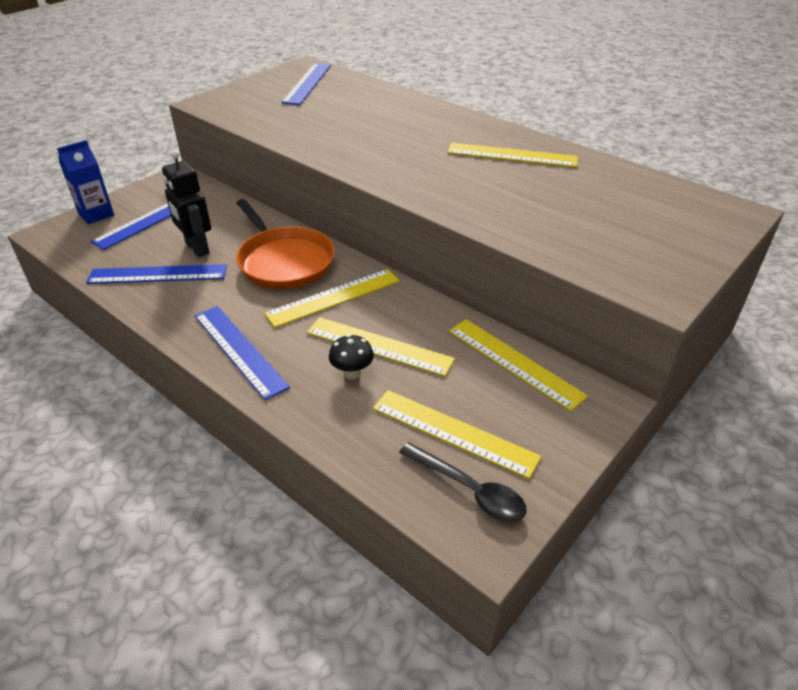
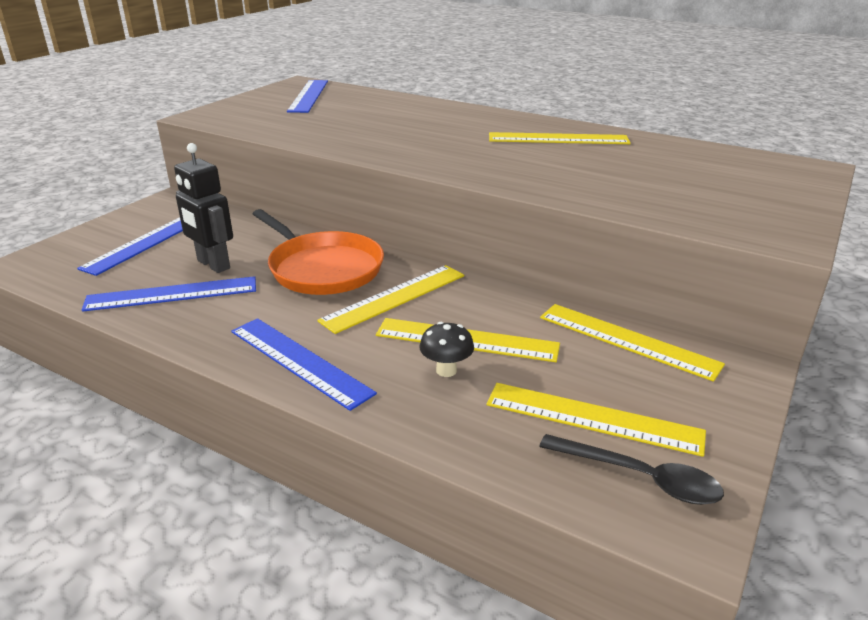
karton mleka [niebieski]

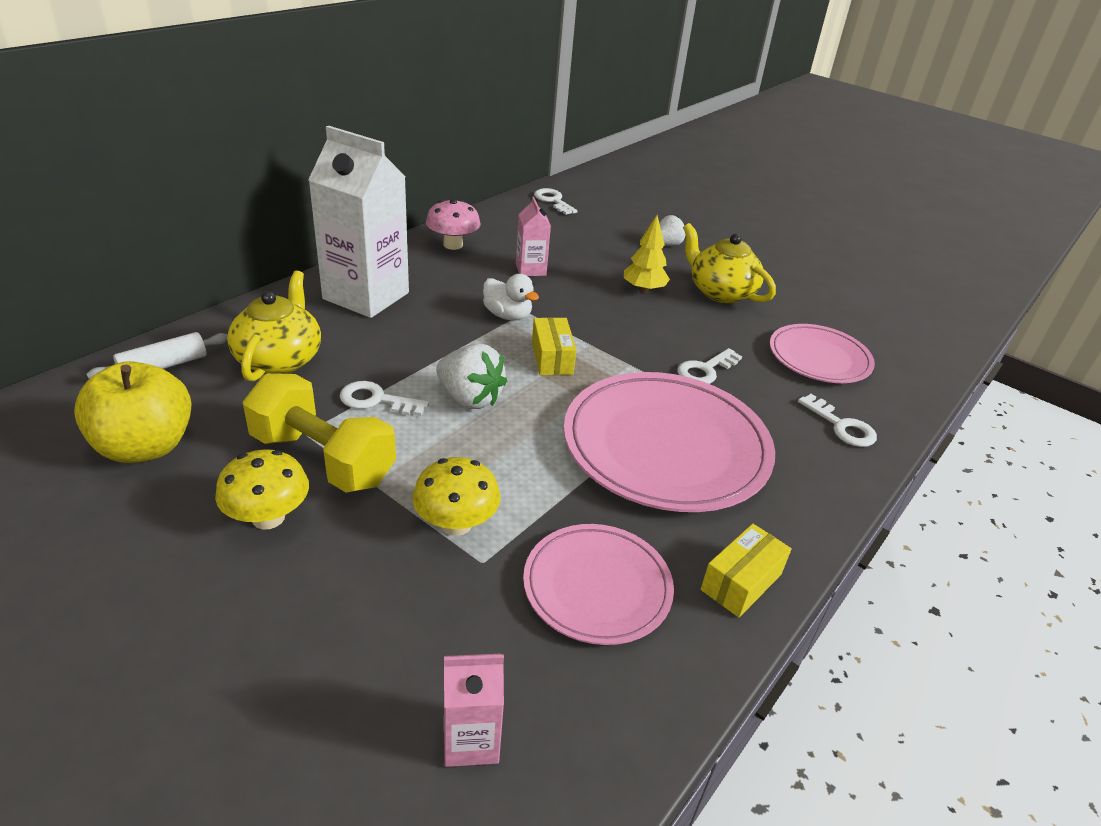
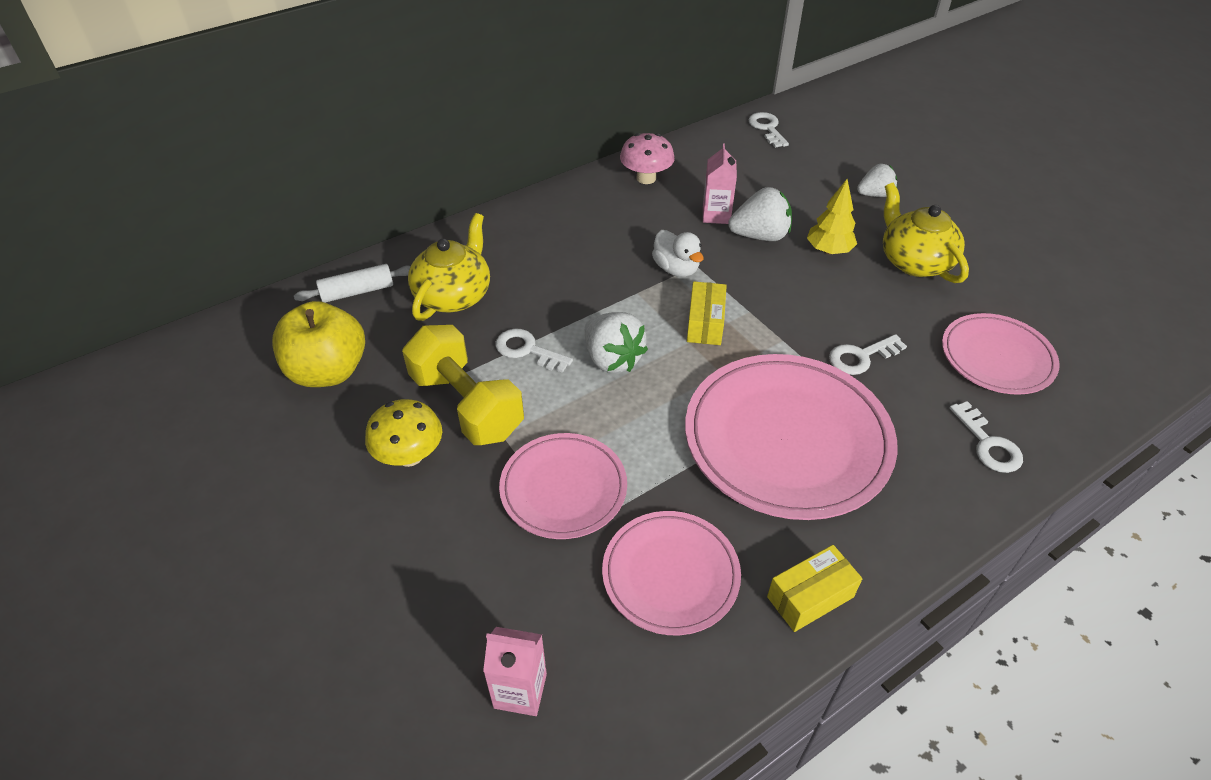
karton mleka [biały]
talerz [różowy] (no. 1 from left)
truskawka [biały] (no. 2 from left)

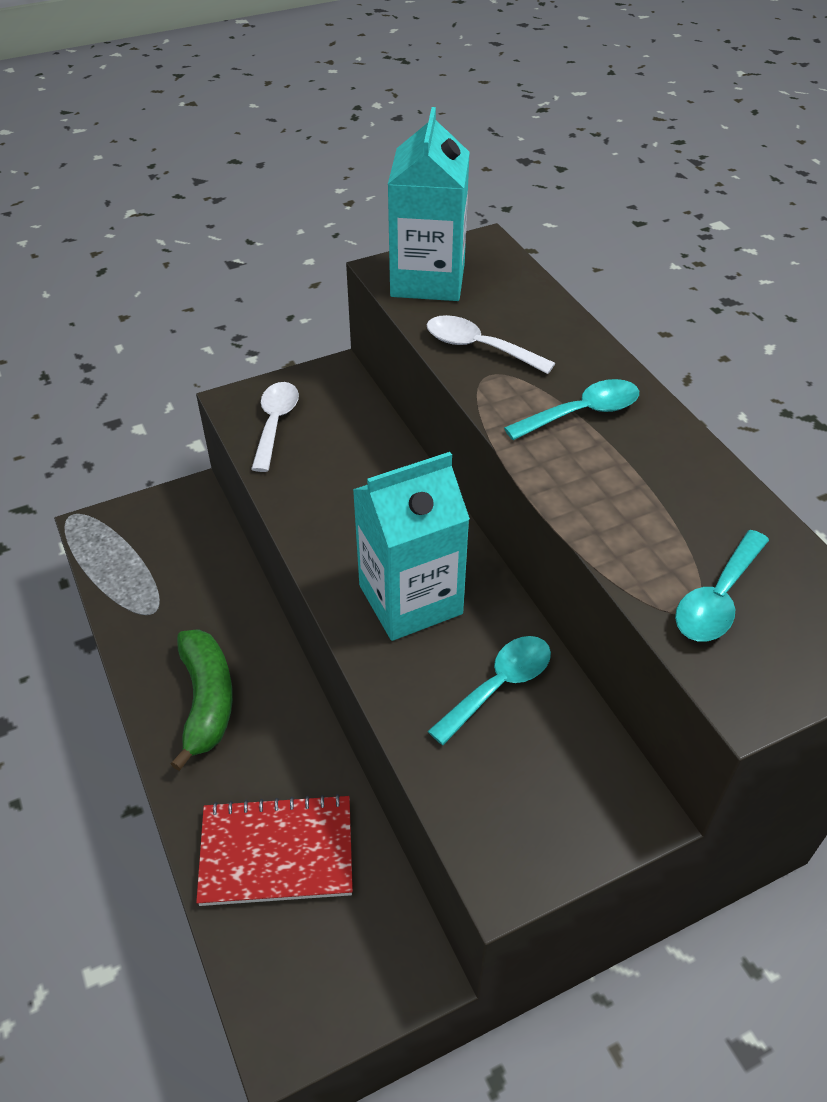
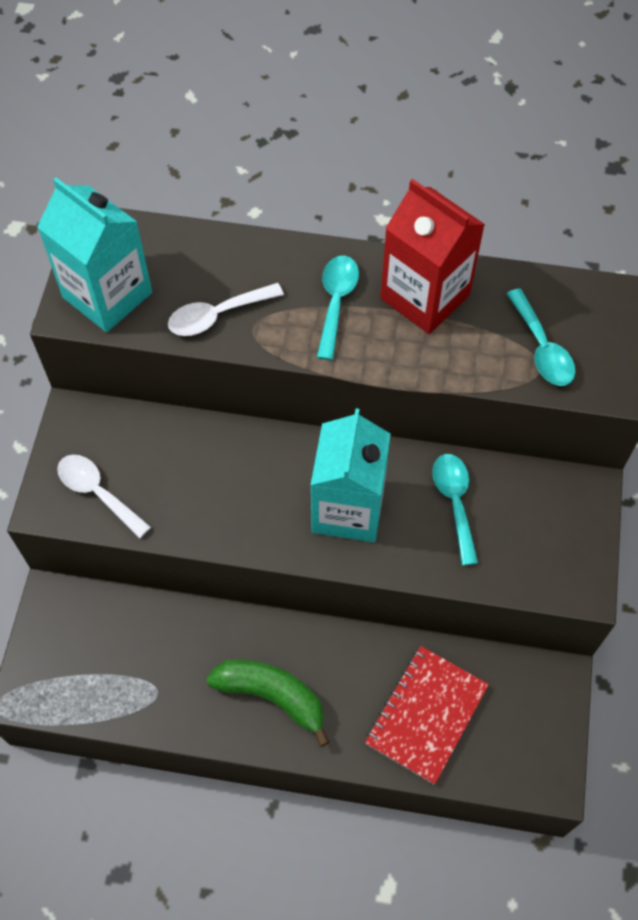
karton mleka [czerwony]

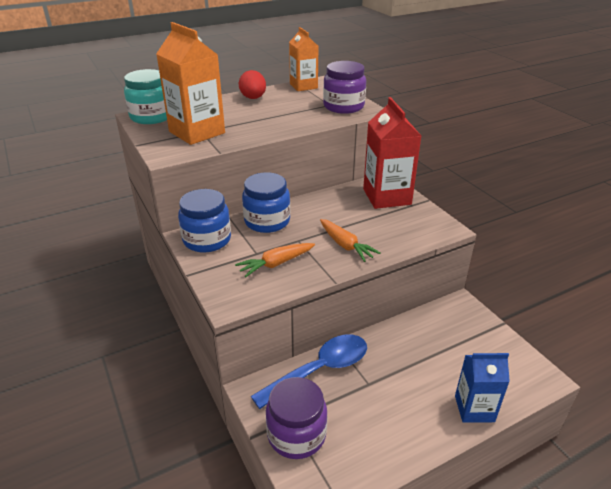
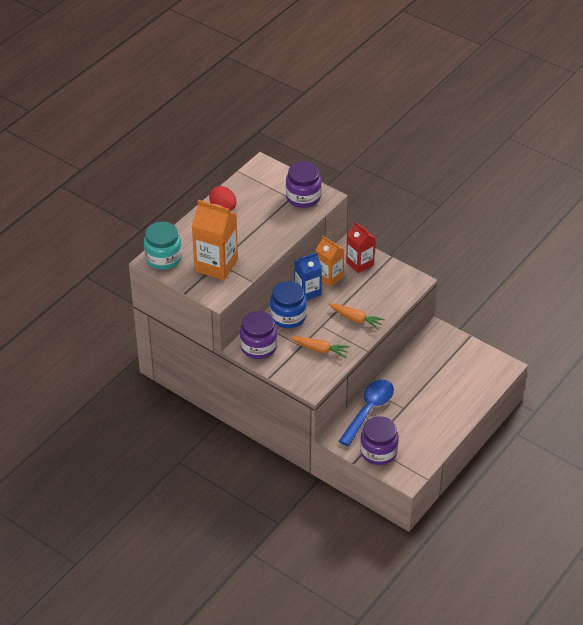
karton mleka [pomarańczowy] (no. 2 from left)
karton mleka [czerwony]
słoik [fioletowy] (no. 1 from left)
marchewka [pomarańczowy] (no. 1 from left)
karton mleka [niebieski]

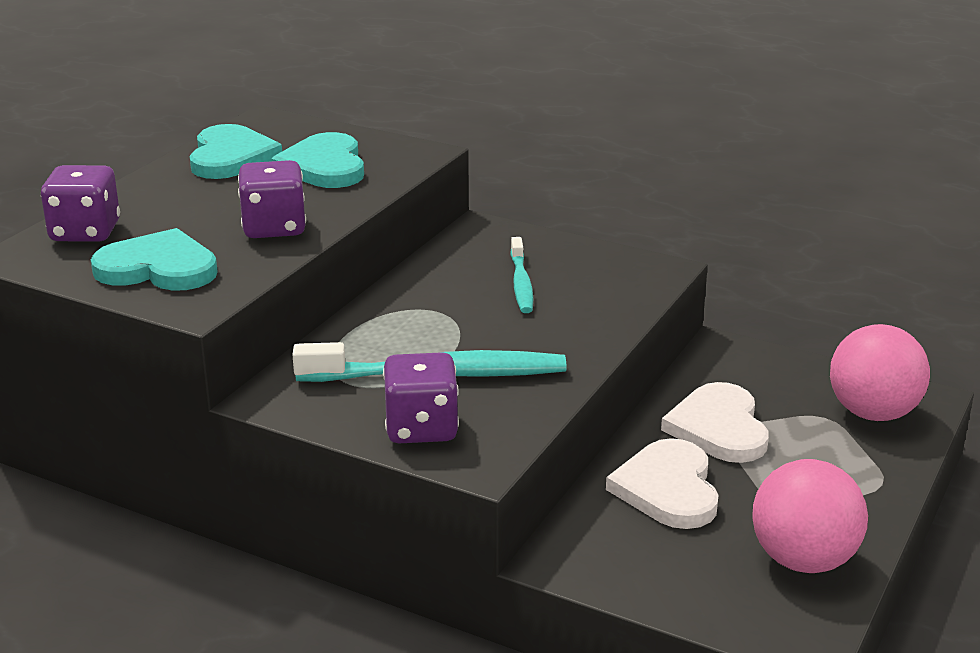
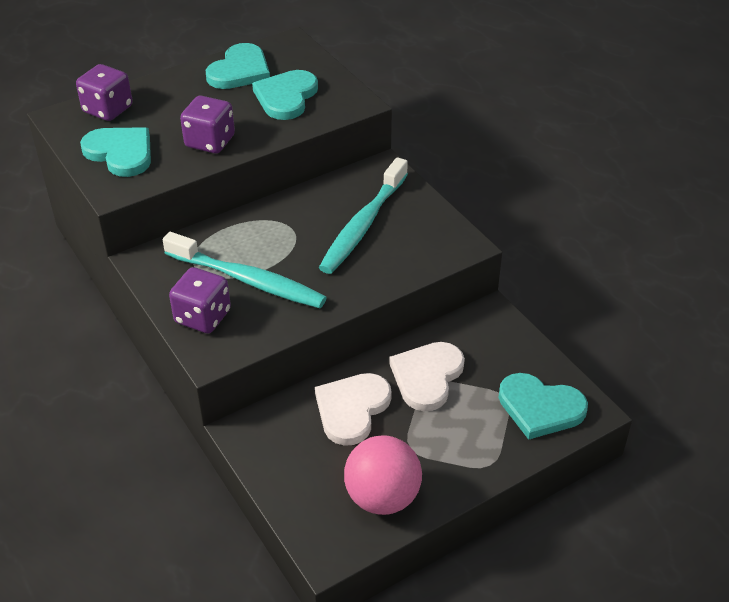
szczoteczka do zębów [turkusowy] (no. 2 from left)
serce [turkusowy] (no. 4 from left)

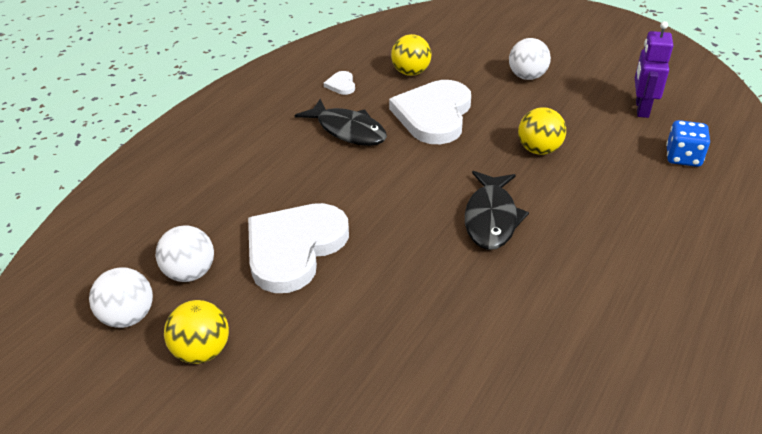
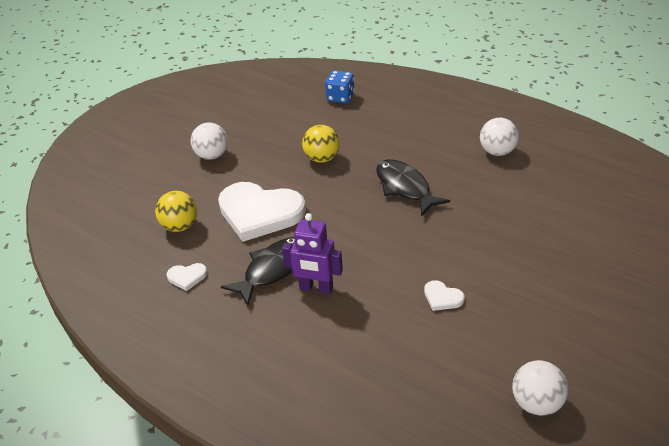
robot [fioletowy]
ryba [czarny] (no. 2 from left)
serce [biały] (no. 3 from left)
piłka [biały] (no. 2 from left)
piłka [żółty] (no. 1 from left in the first image)

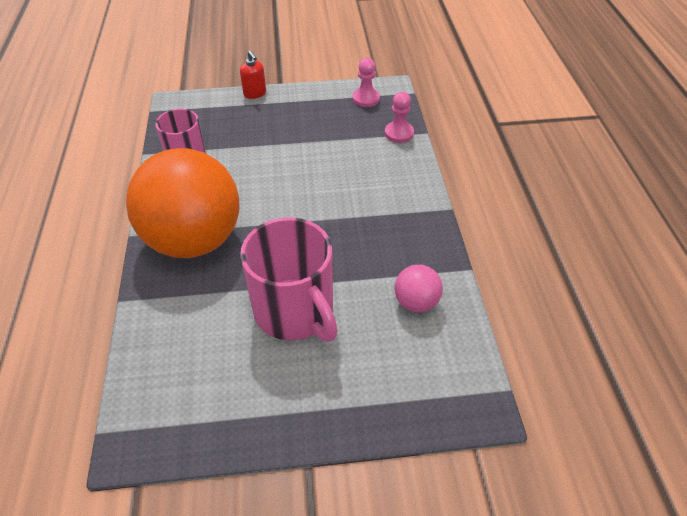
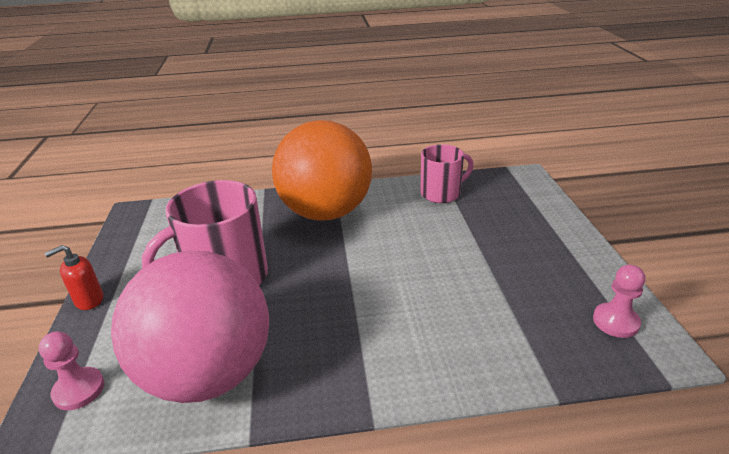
dozownik mydła [czerwony]
pionek [różowy] (no. 1 from left)
piłka [różowy]

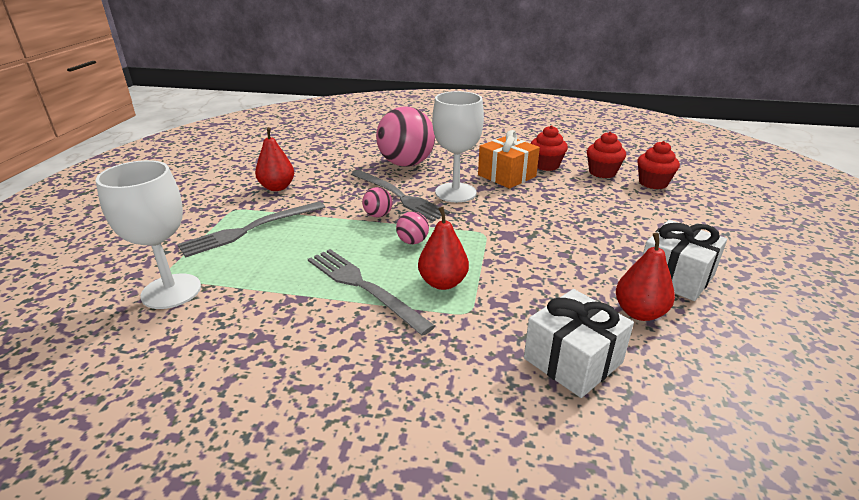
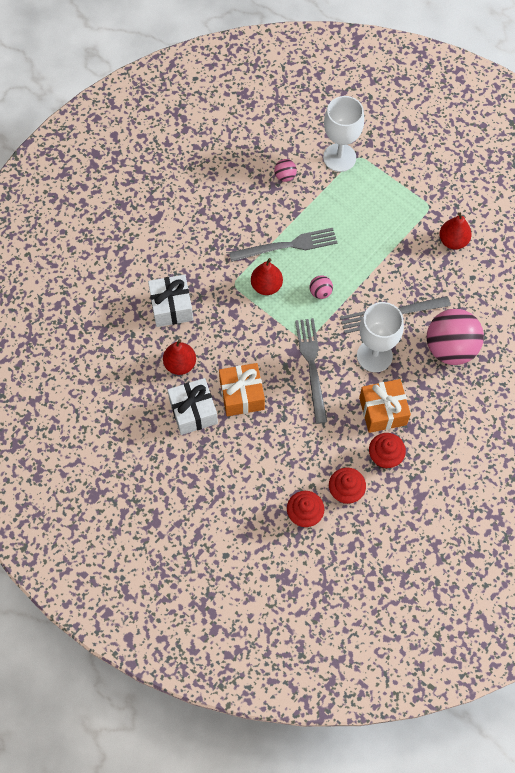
piłka [różowy] (no. 1 from left)
widelec [szary] (no. 2 from left)
prezent [pomarańczowy] (no. 1 from left)

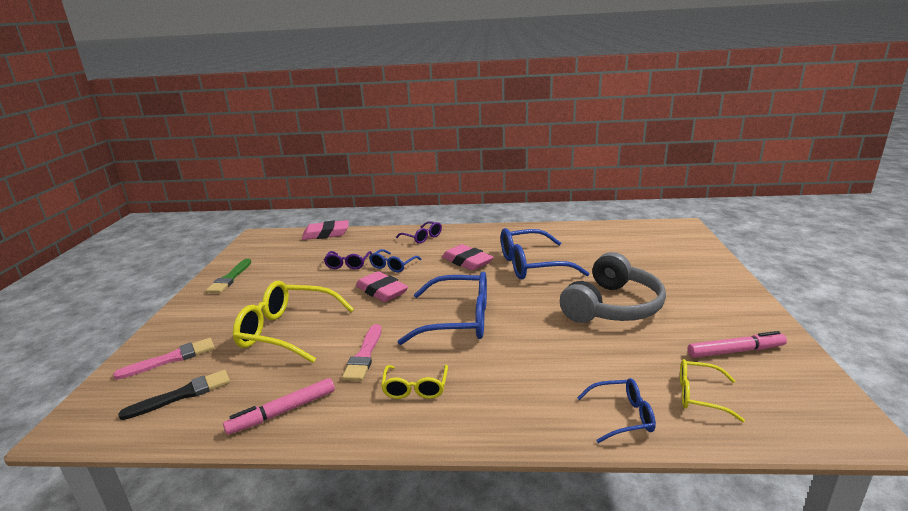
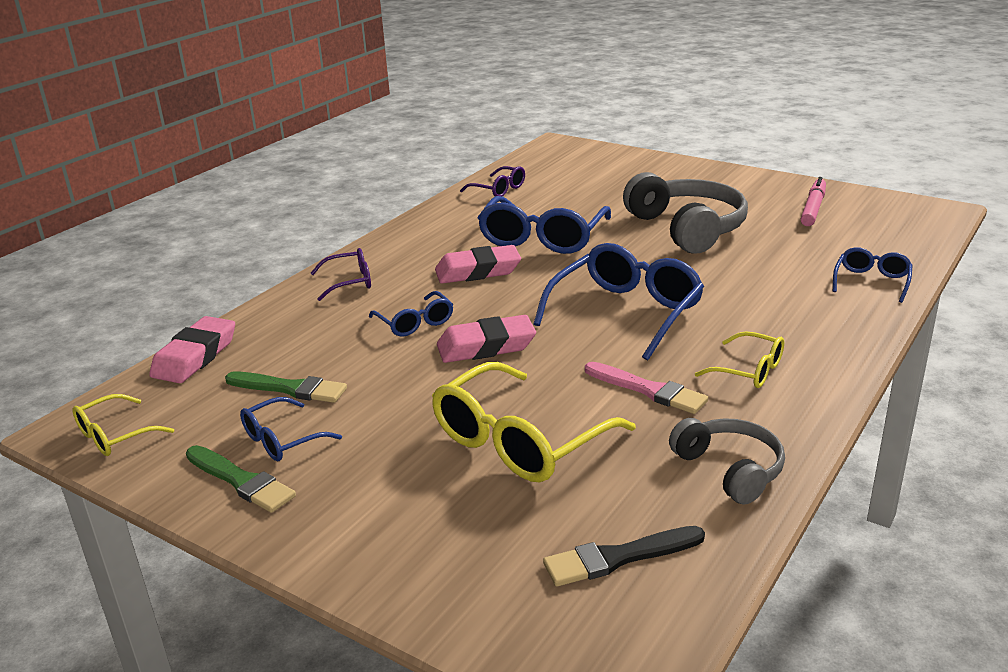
okulary [fioletowy] (no. 2 from left)
pędzel [różowy] (no. 1 from left in the first image)
okulary [żółty] (no. 1 from left)
pędzel [czarny]
słuchawki [szary] (no. 2 from left)
pędzel [zielony] (no. 2 from left)
okulary [niebieski] (no. 1 from left)

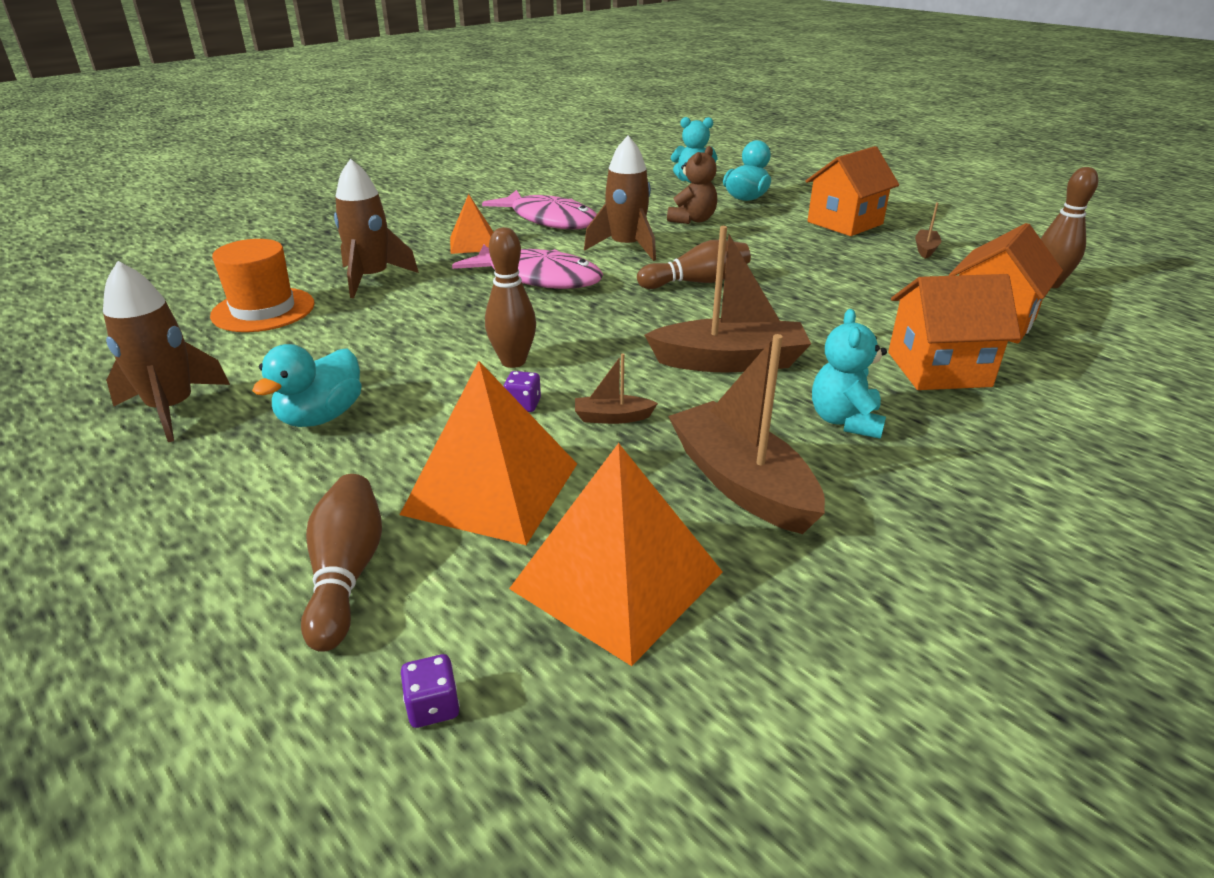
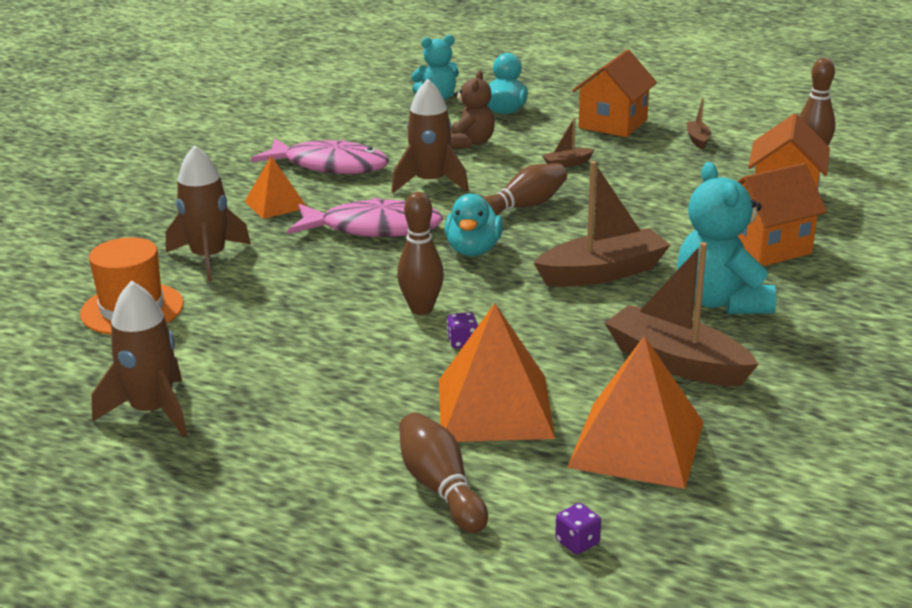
miś [turkusowy] (no. 2 from left)
kaczka [turkusowy] (no. 1 from left)
łódka [brązowy] (no. 1 from left)

